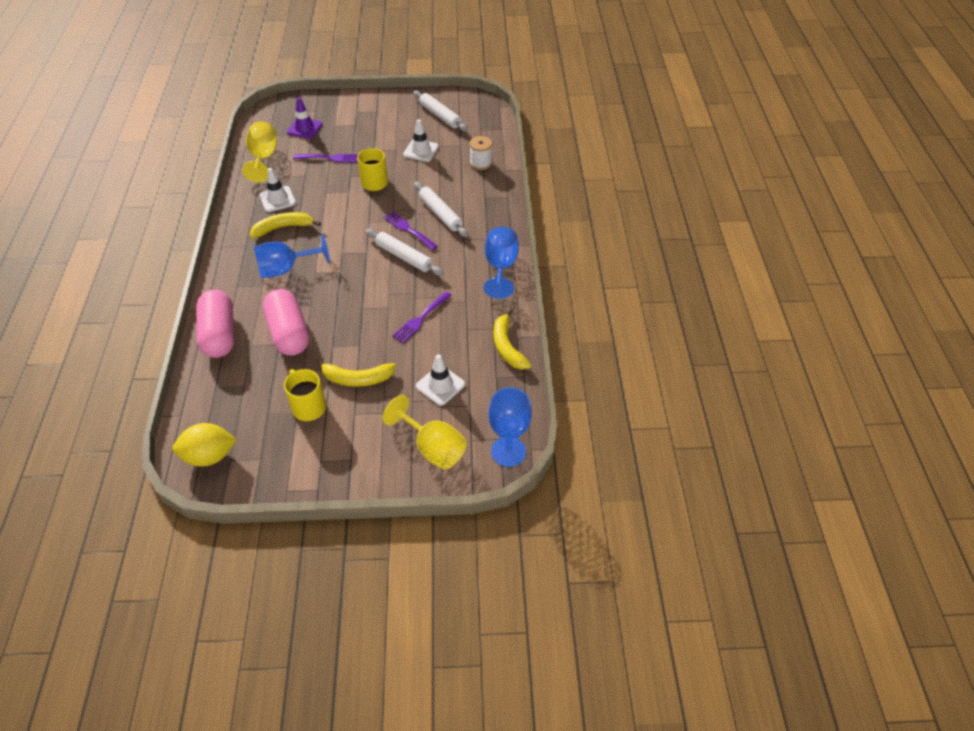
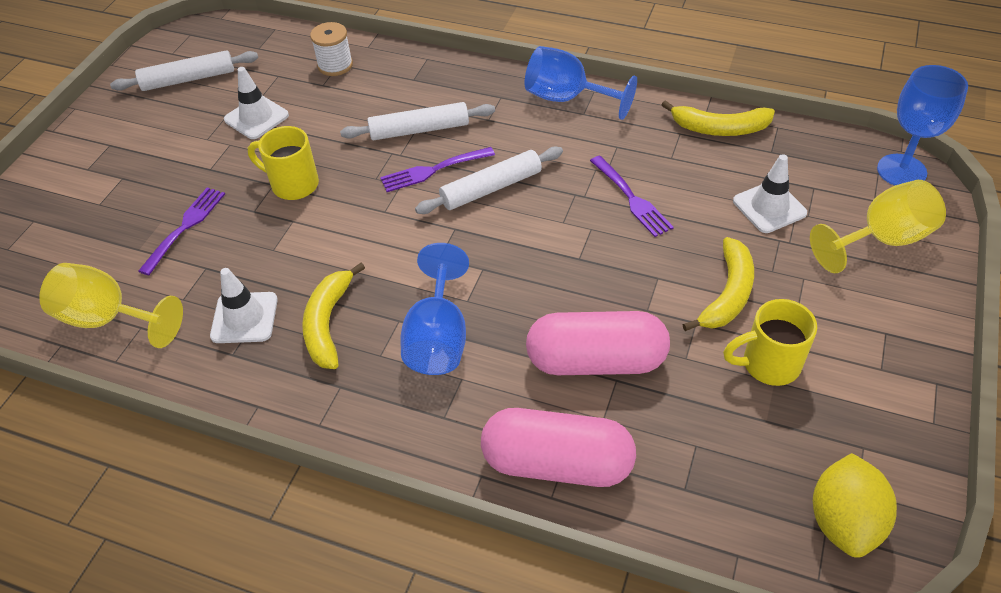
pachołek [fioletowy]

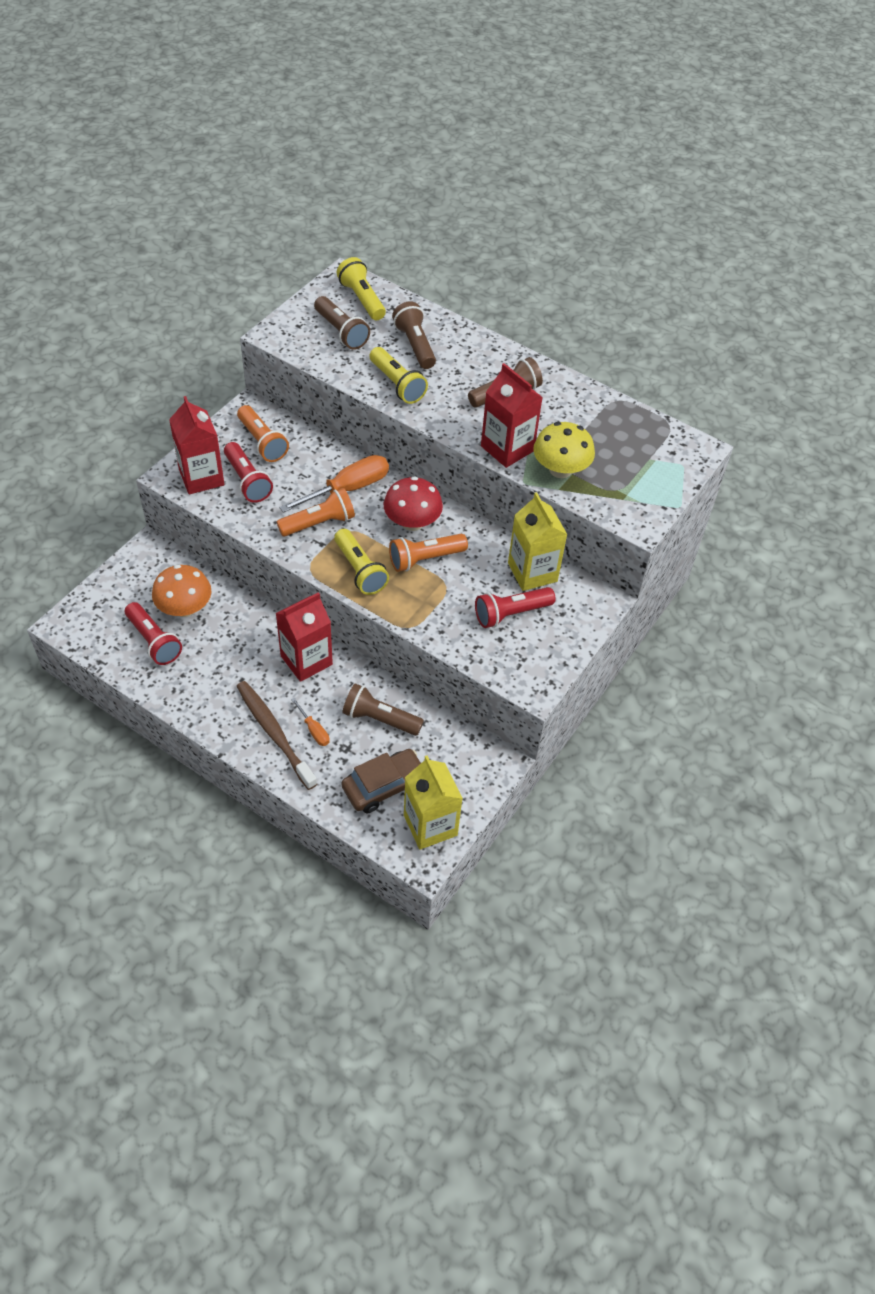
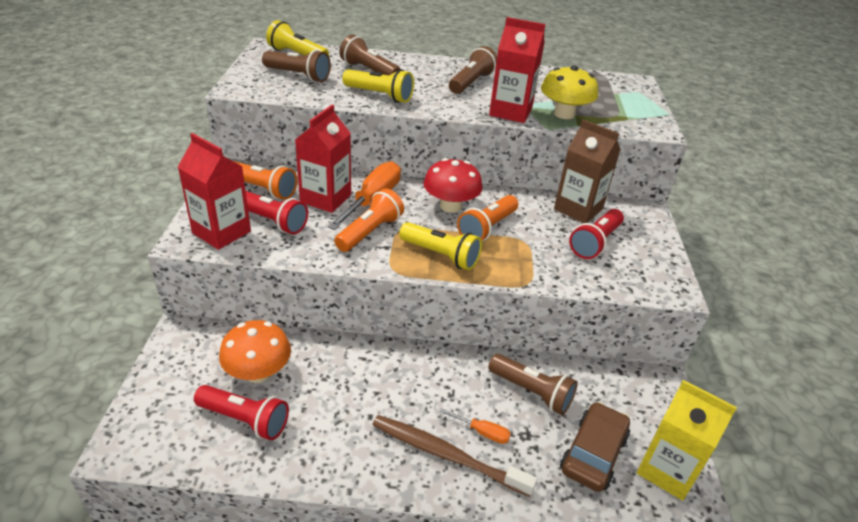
karton mleka [brązowy]
karton mleka [czerwony] (no. 2 from left)
latarka [brązowy] (no. 4 from left)

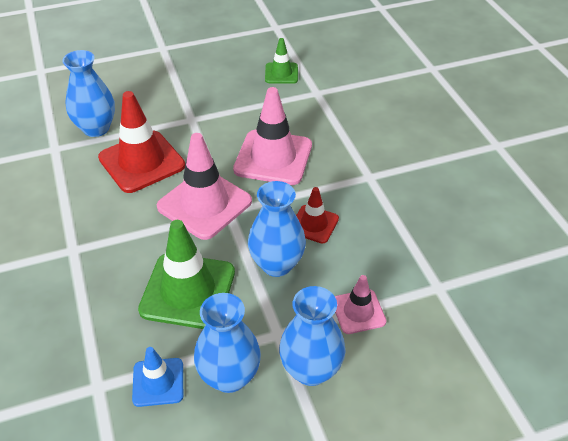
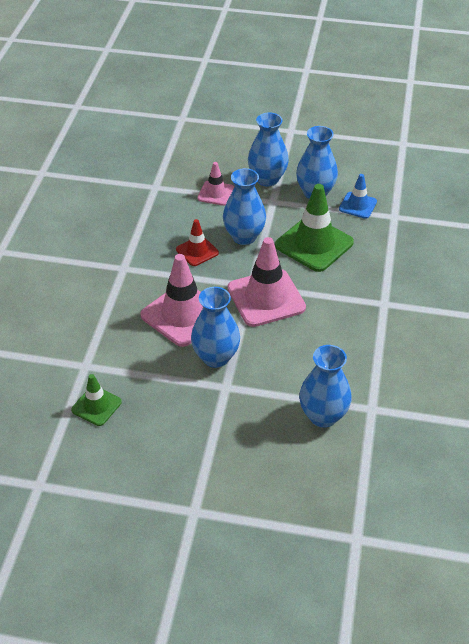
pachołek [czerwony] (no. 1 from left in the first image)
wazon [niebieski] (no. 1 from left)

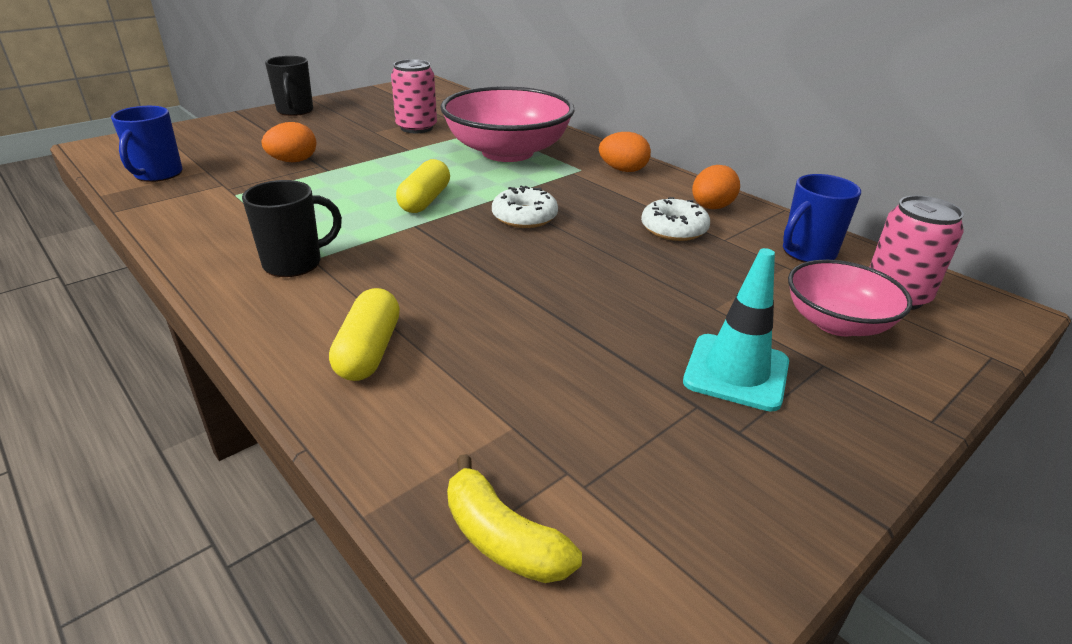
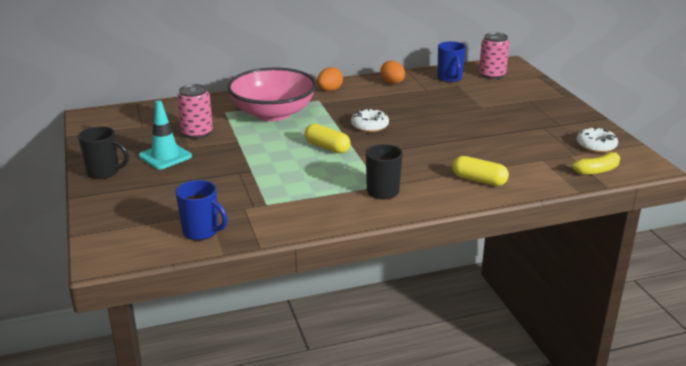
jajko [pomarańczowy] (no. 1 from left in the first image)
donut [biały] (no. 2 from left)
pachołek [turkusowy]
miska [różowy] (no. 2 from left in the first image)

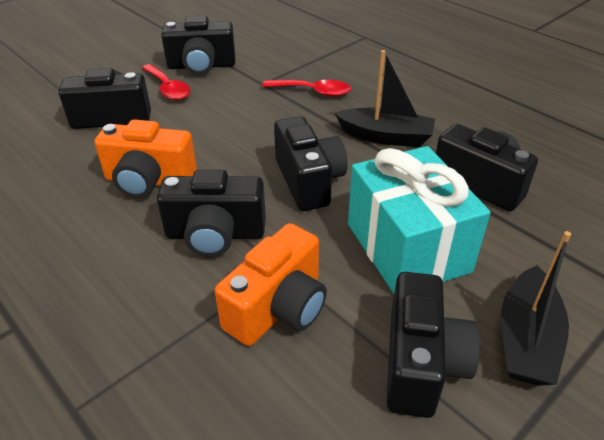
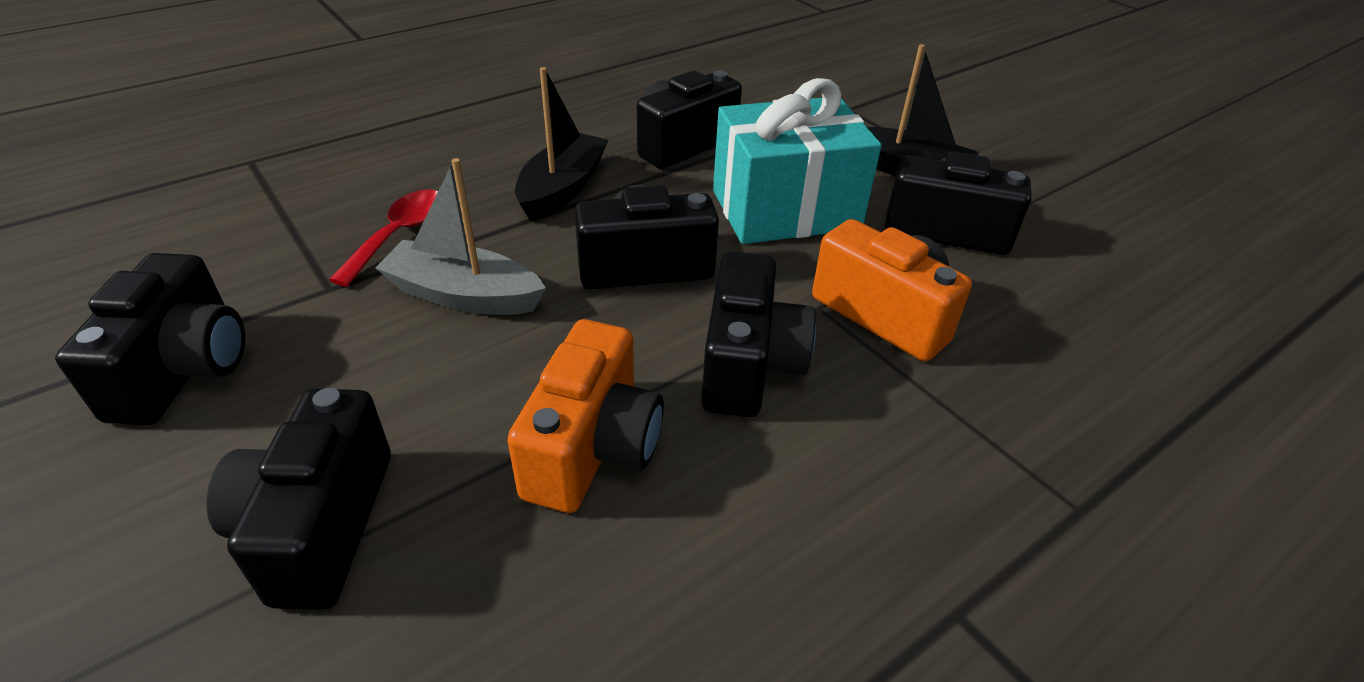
łyżka [czerwony] (no. 1 from left in the first image)
łódka [szary]

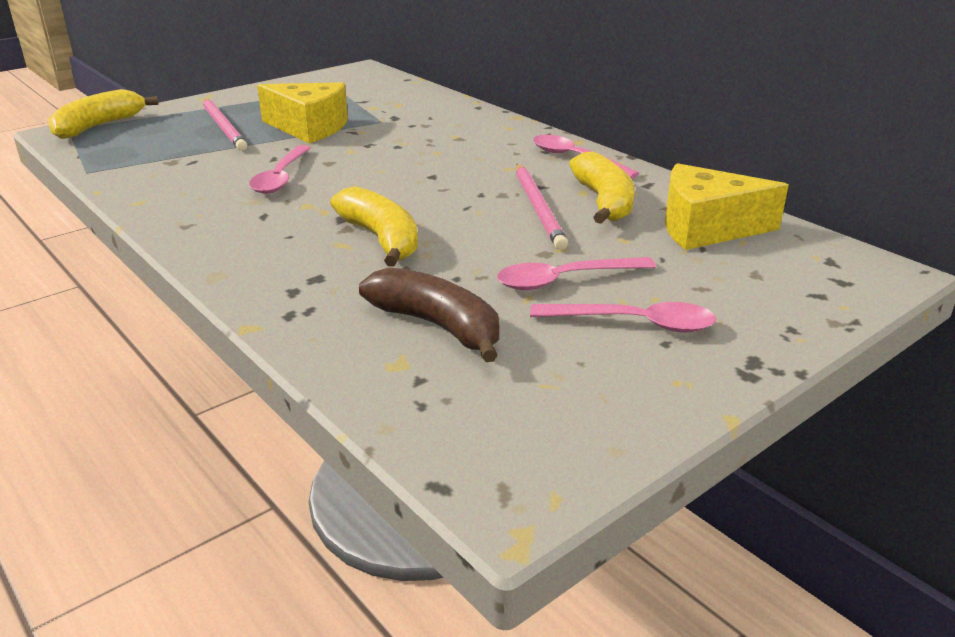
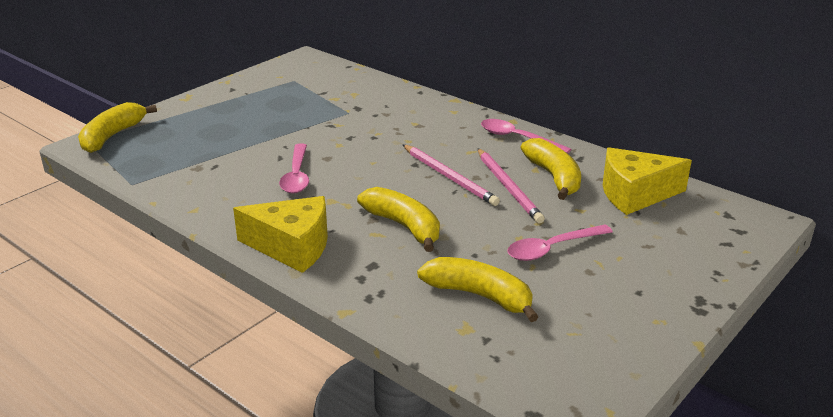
ser [żółty] (no. 1 from left)
ołówek [różowy] (no. 1 from left)
banan [żółty] (no. 3 from left)
łyżka [różowy] (no. 4 from left in the first image)

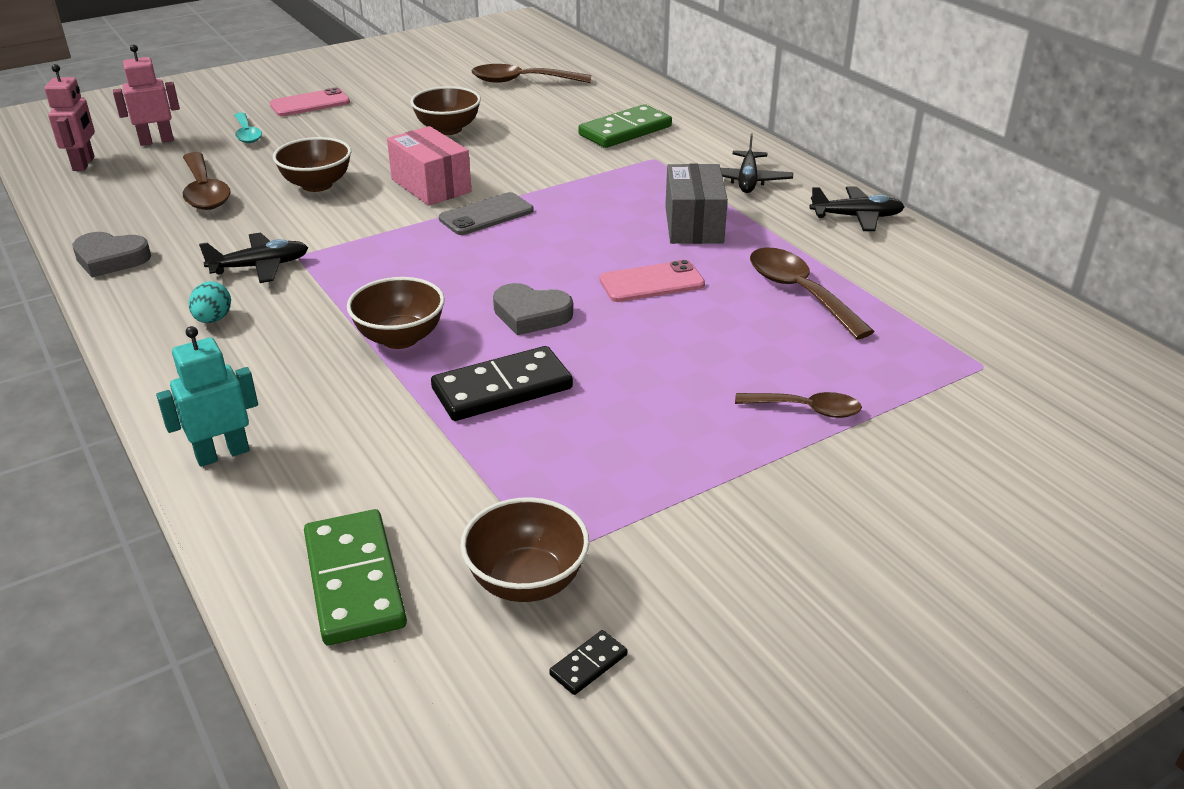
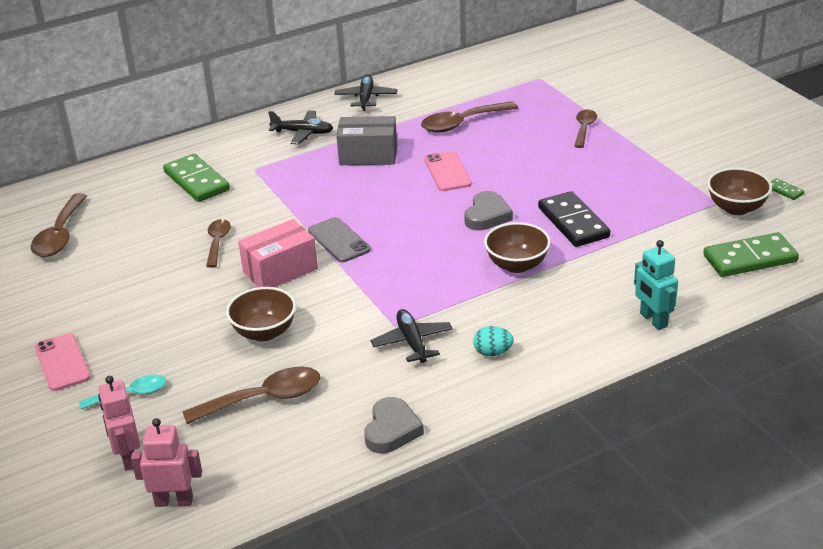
miska [brązowy] (no. 3 from left in the first image)
kostka domina [zielony] (no. 3 from left)
łyżka [brązowy] (no. 2 from left)

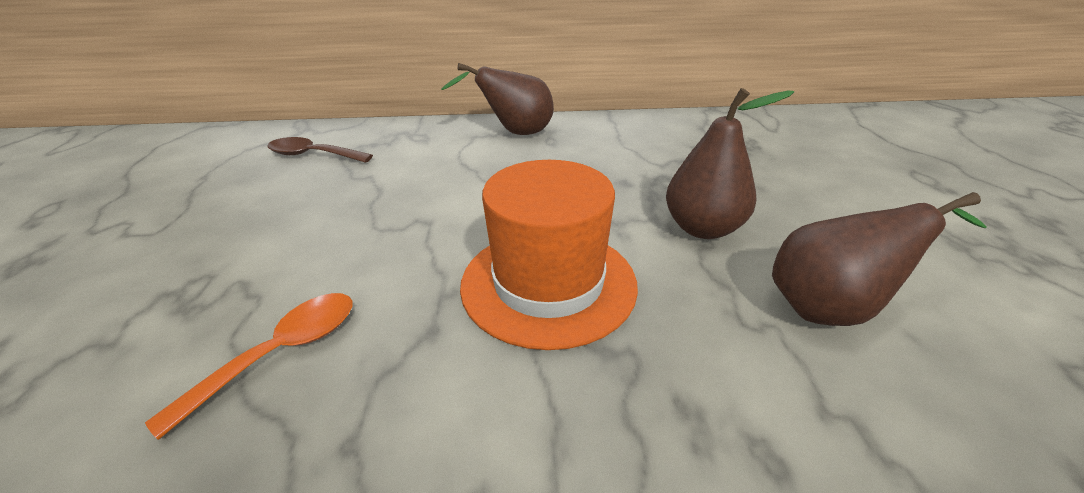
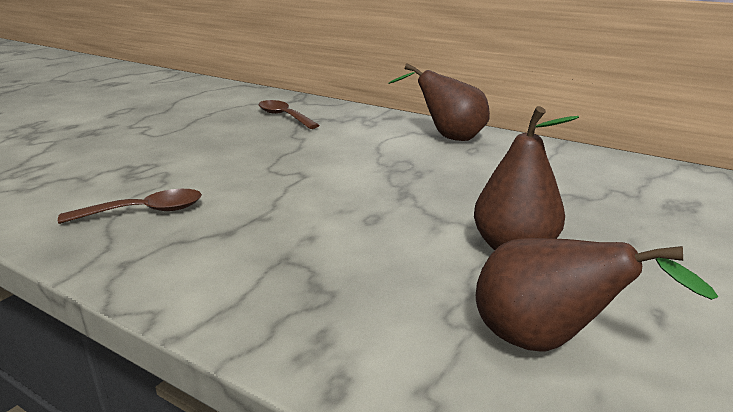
kapelusz [pomarańczowy]
łyżka [brązowy] (no. 1 from left)

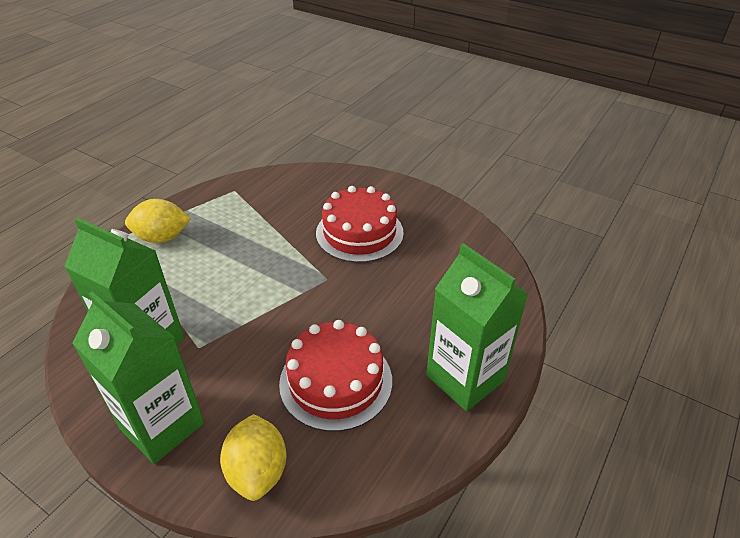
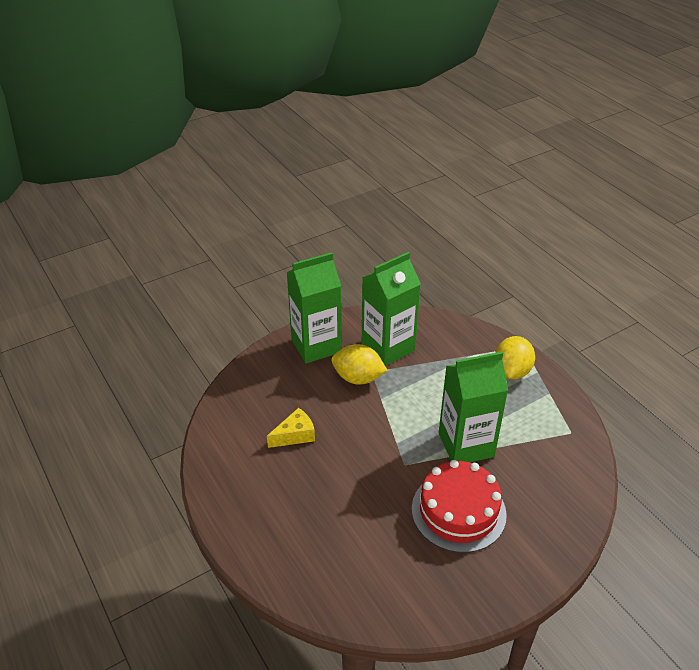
karton mleka [zielony] (no. 3 from left)
ser [żółty]
cytryna [żółty] (no. 1 from left)

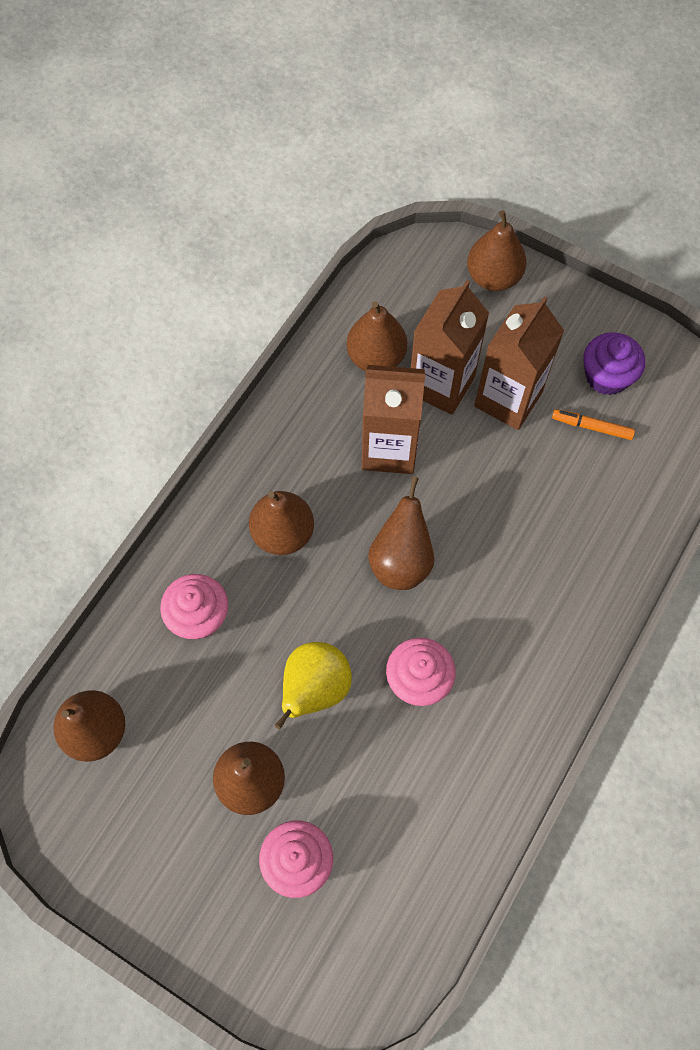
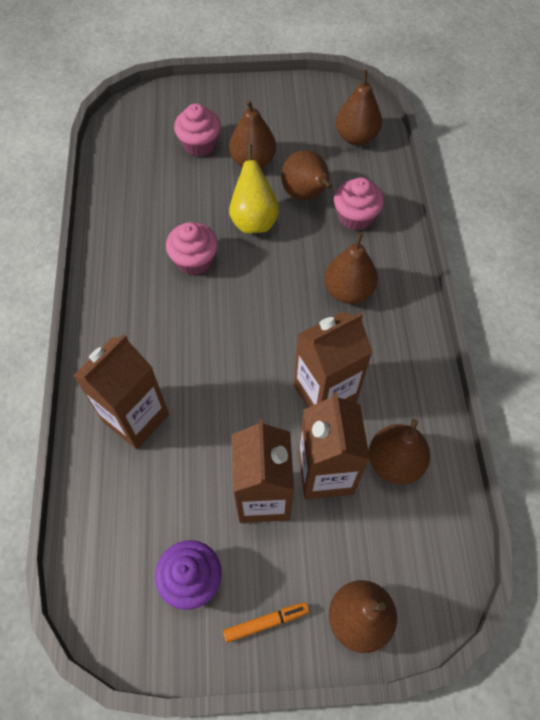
flamaster [pomarańczowy]
gruszka [brązowy] (no. 2 from left)
karton mleka [brązowy] (no. 1 from left)

